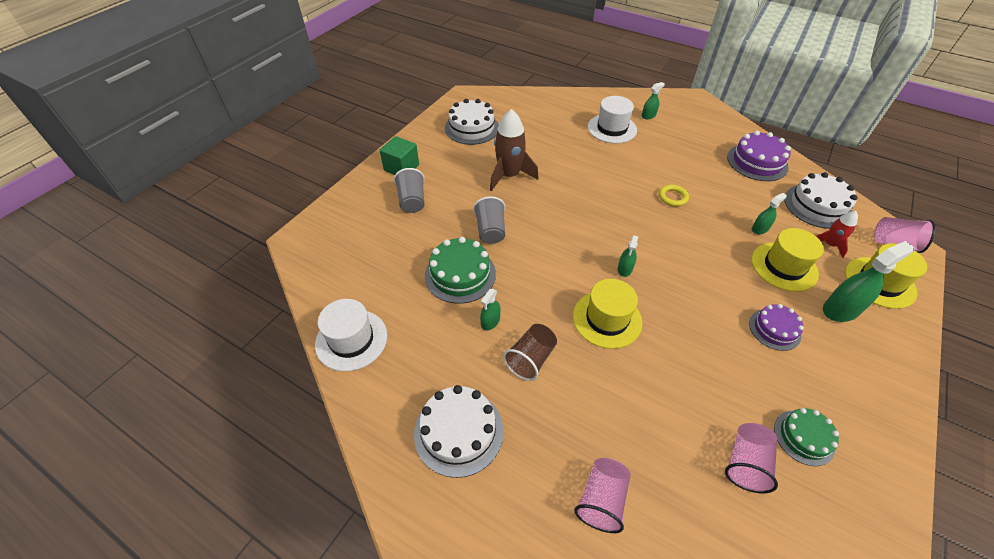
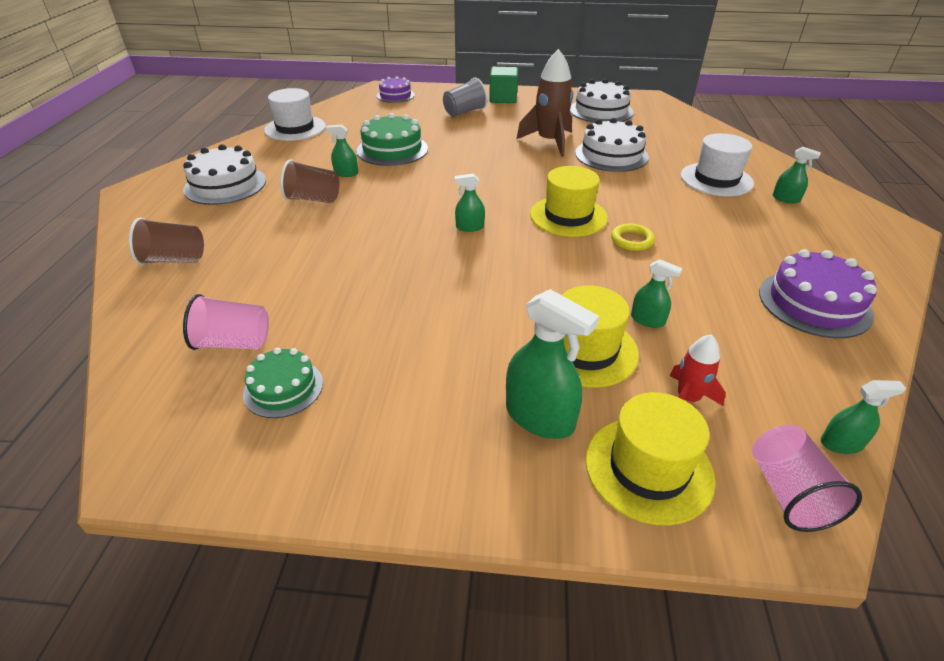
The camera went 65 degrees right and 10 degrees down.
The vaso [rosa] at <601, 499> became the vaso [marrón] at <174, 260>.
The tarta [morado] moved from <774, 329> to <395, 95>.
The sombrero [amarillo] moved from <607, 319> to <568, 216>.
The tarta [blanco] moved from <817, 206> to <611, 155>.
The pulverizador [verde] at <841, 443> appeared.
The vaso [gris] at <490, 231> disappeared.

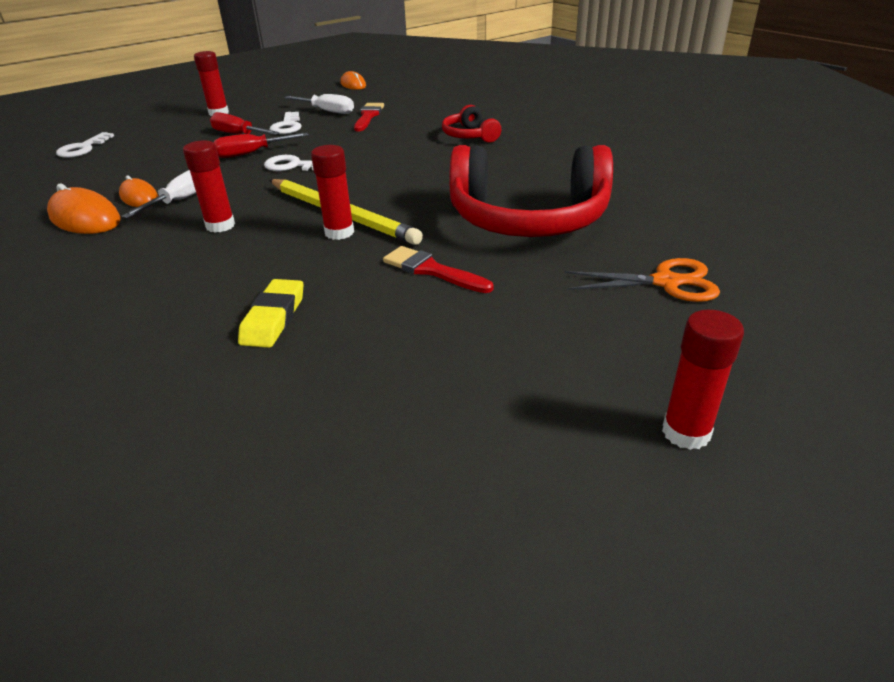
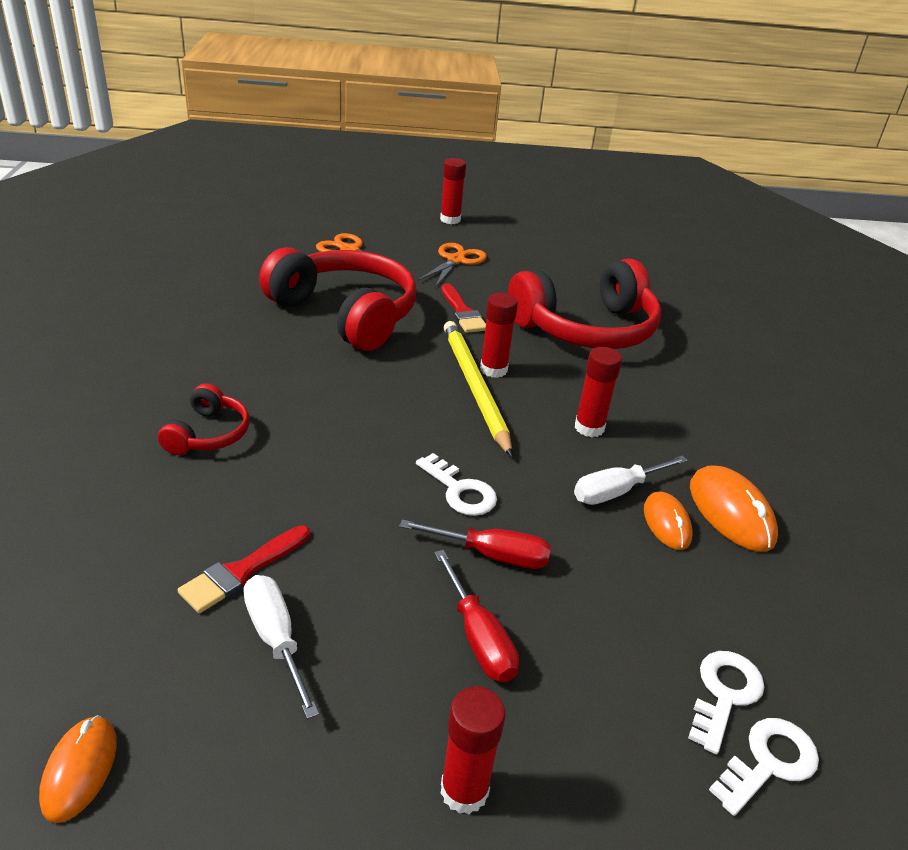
The camera went 150 degrees left and 0 degrees up.
The tijeras [naranja] at <456, 260> appeared.
The goma de borrar [amarillo] at <273, 318> was replaced by the auriculares [rojo] at <586, 328>.
The llave [blanco] moved from <287, 126> to <724, 694>.

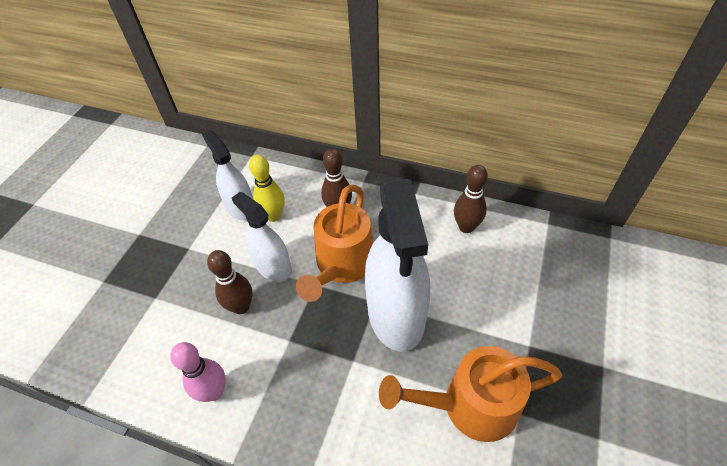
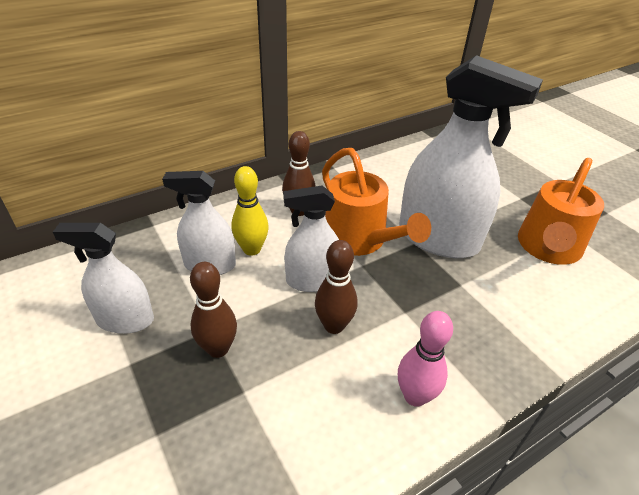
The camera went 55 degrees left and 10 degrees down.
The pulverizador [blanco] at <125, 320> appeared.
The bolo [marrón] moved from <466, 227> to <218, 349>.

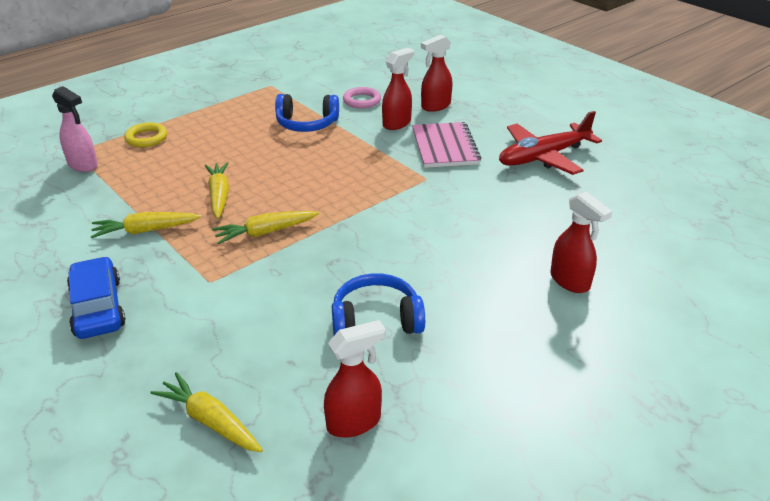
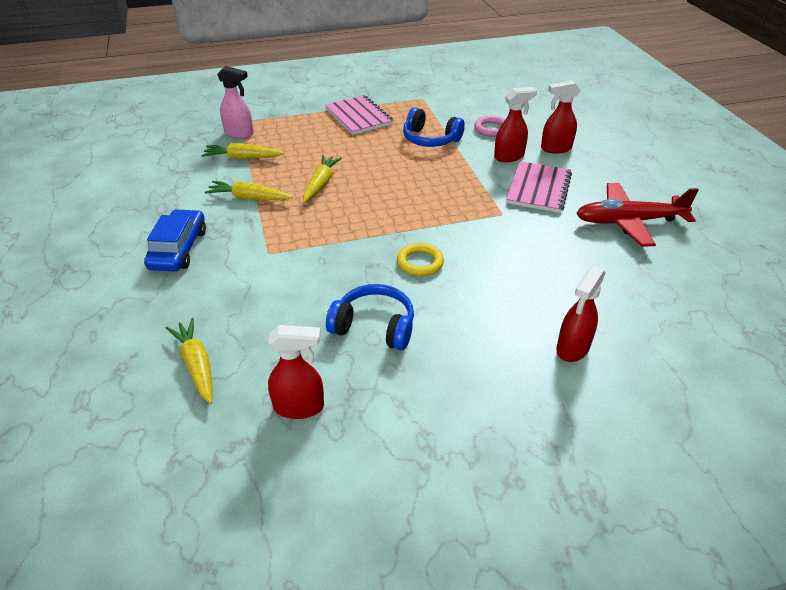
The camera went 25 degrees right and 5 degrees up.
The zanahoria [amarillo] moved from <265, 232> to <243, 158>.
The pulverizador [rosa] at <83, 165> turned 45 degrees counterclockwise.
The cuaderno [rosa] at <358, 117> appeared.
The anillo [amarillo] moved from <146, 138> to <420, 262>.
The pulverizador [rojo] at <570, 281> turned 45 degrees clockwise.

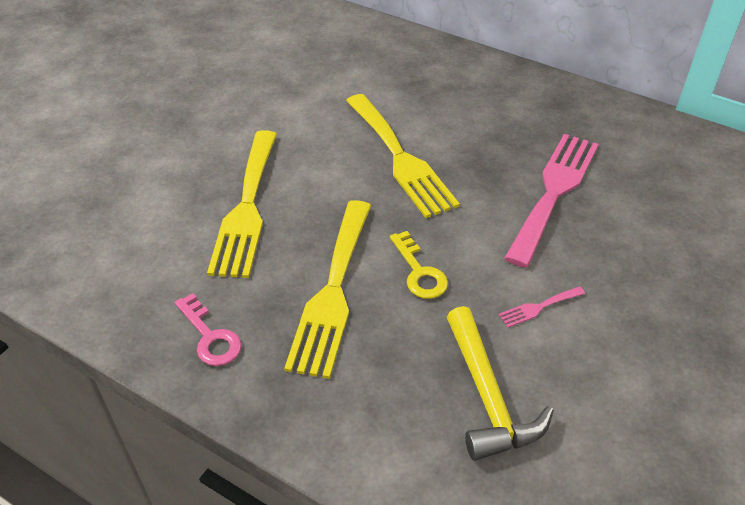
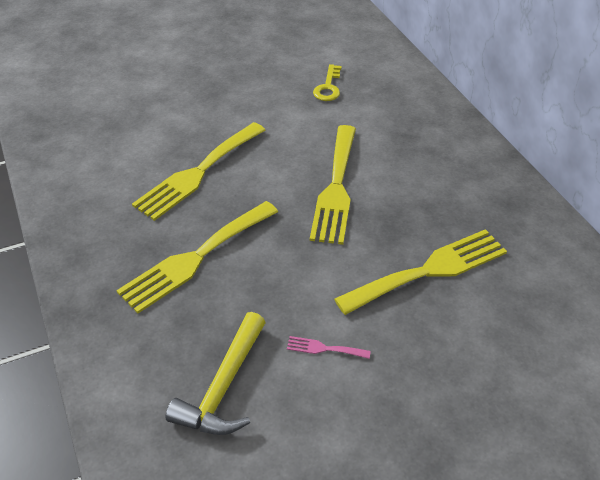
The camera went 35 degrees right and 0 degrees up.
The llave [amarillo] moved from <419, 272> to <328, 87>.
The tenedor [rosa] at <554, 192> became the tenedor [amarillo] at <429, 270>.
The llave [rosa] at <210, 337> disappeared.

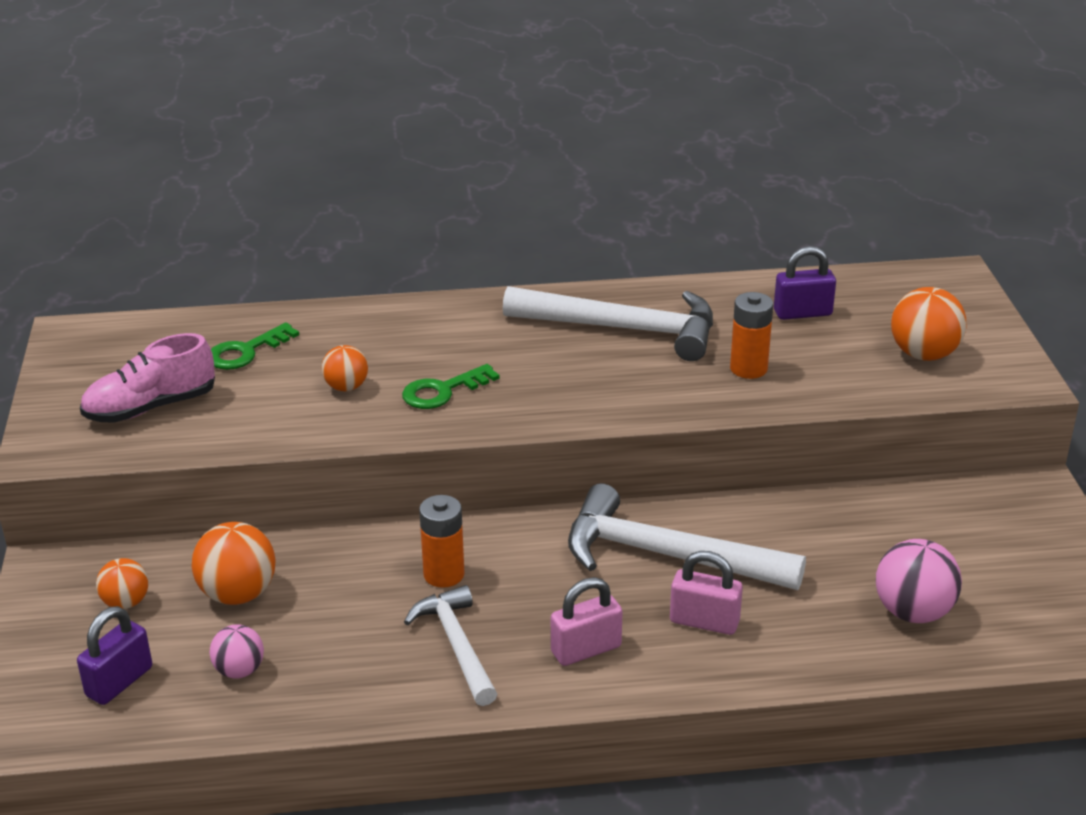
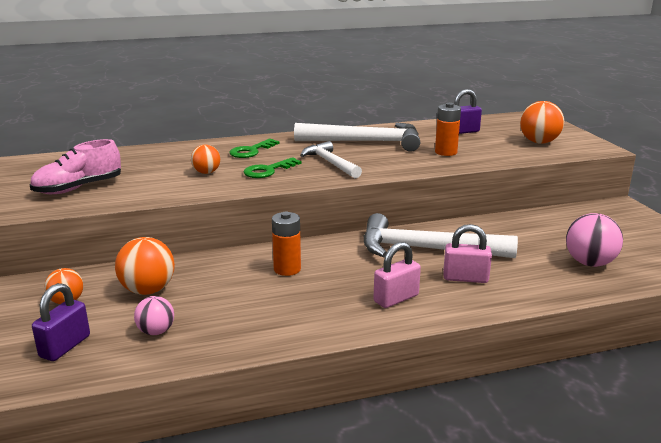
The camera went 10 degrees left and 10 degrees down.
The llave [verde] moved from <246, 351> to <251, 151>.
The martillo [blanco] moved from <456, 645> to <330, 163>.

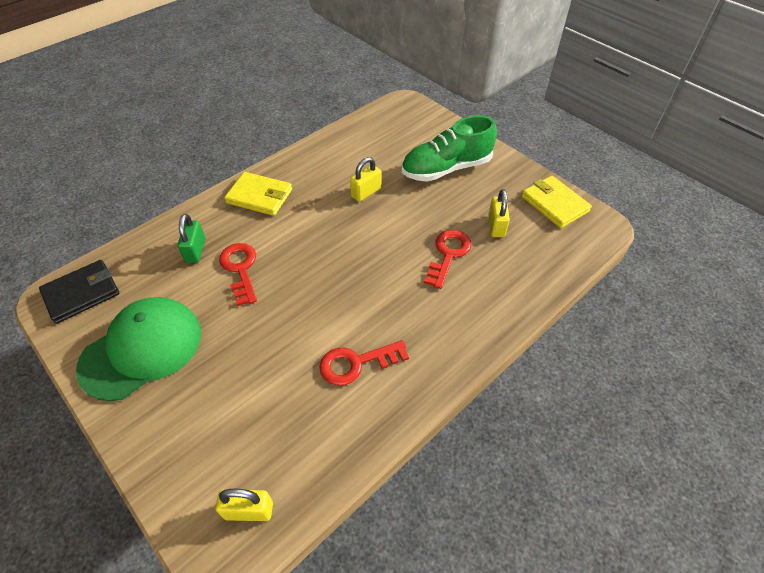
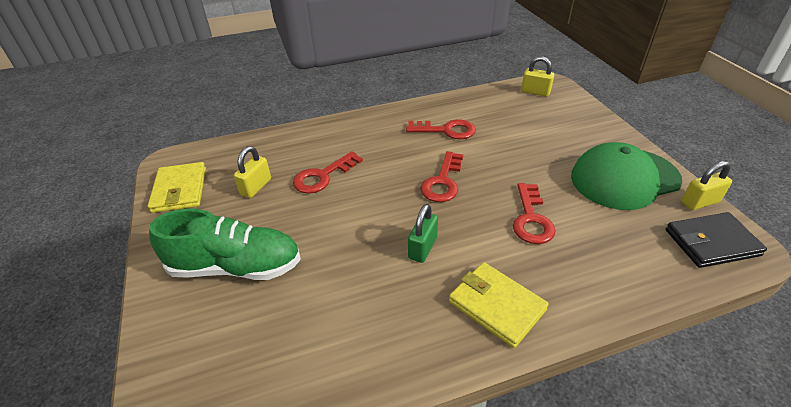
The camera went 155 degrees left and 10 degrees down.
The candado [verde] moved from <195, 250> to <422, 248>.
The llave [rojo] at <443, 181> appeared.
The candado [amarillo] moved from <366, 192> to <699, 202>.

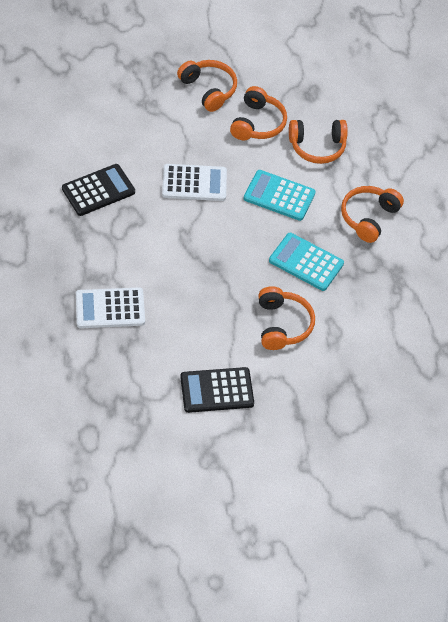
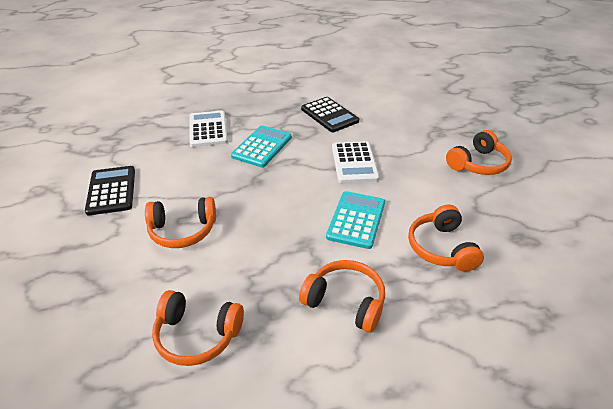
The camera went 90 degrees right and 15 degrees down.
The auriculares [naranja] moved from <258, 123> to <197, 335>.
The calculadora [turquesa] moved from <306, 262> to <262, 147>.

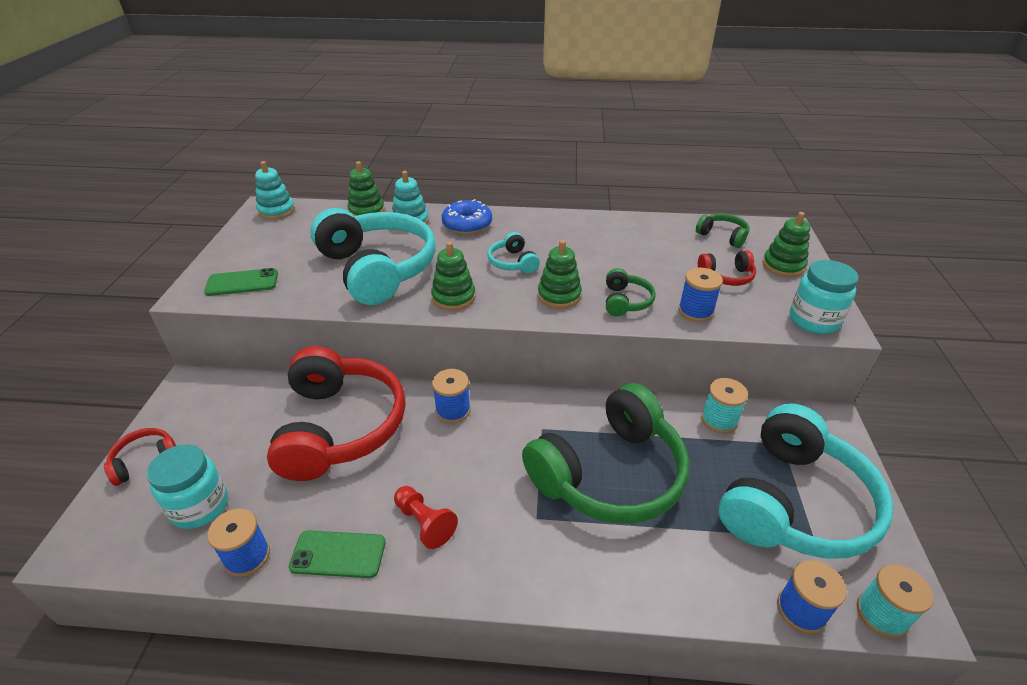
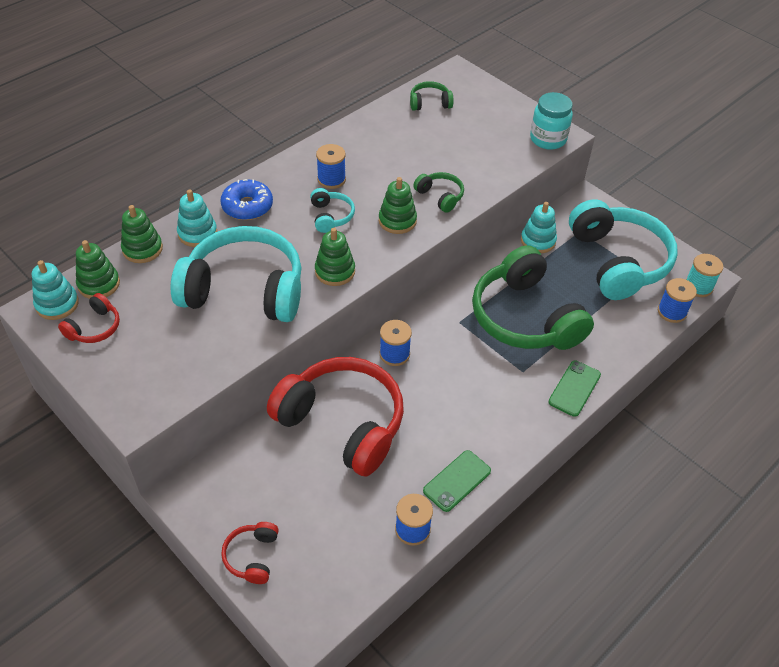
The camera went 50 degrees left and 10 degrees up.
The auriculares [rojo] moved from <726, 276> to <94, 327>.
The juguete apilable [verde] moved from <783, 266> to <99, 284>.
The auriculares [turquesa] at <512, 262> turned 120 degrees counterclockwise.
The carrete [azul] moved from <695, 311> to <331, 179>.
The auriculares [verde] at <609, 473> turned 150 degrees clockwise.
The carrete [turquesa] at <719, 420> was replaced by the juguete apilable [turquesa] at <538, 241>.
The móvil [verde] moved from <242, 283> to <574, 388>.
The tarro [turquesa] at <200, 506> disappeared.
The peón [rojo] at <424, 523> disappeared.

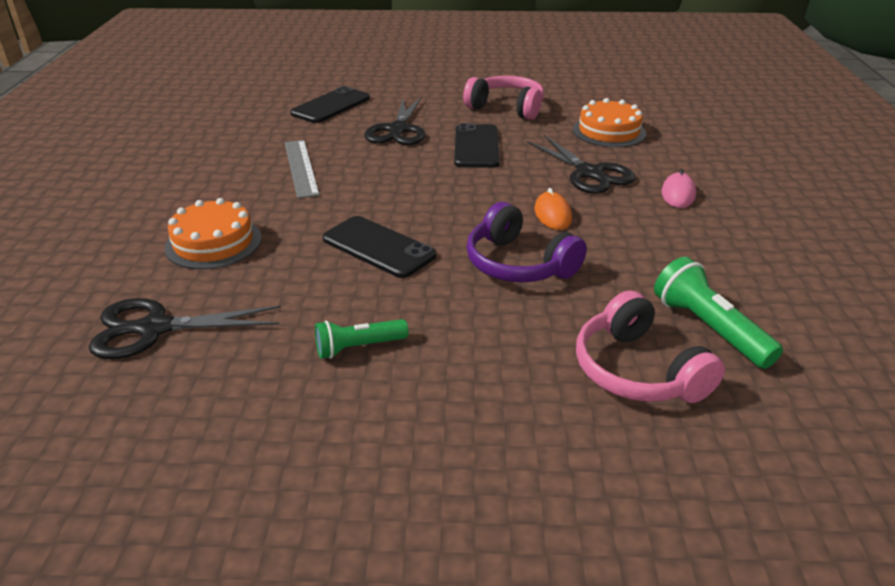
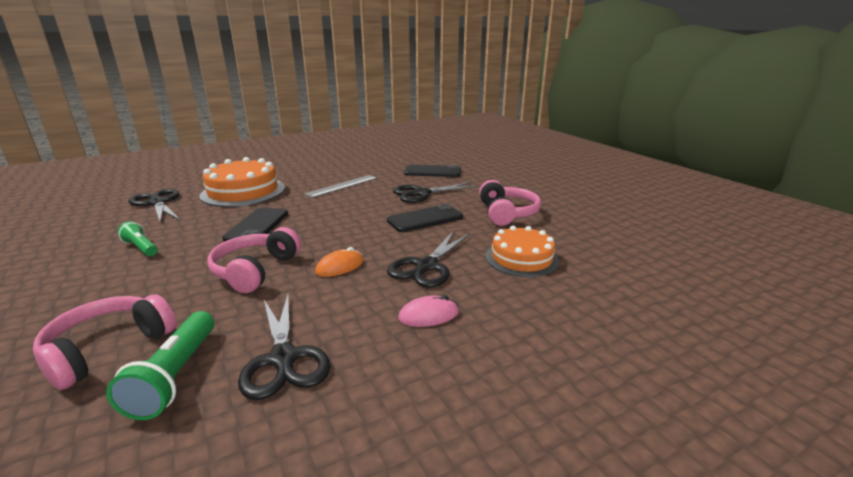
The camera went 60 degrees right and 10 degrees down.
The lámpara de mano [verde] at <709, 328> turned 150 degrees clockwise.
The tarta [naranja] at <213, 242> changed to 1.54 times the size.
The auriculares [morado] at <518, 264> became the auriculares [rosa] at <255, 270>.
The tijeras [negro] at <284, 358> appeared.

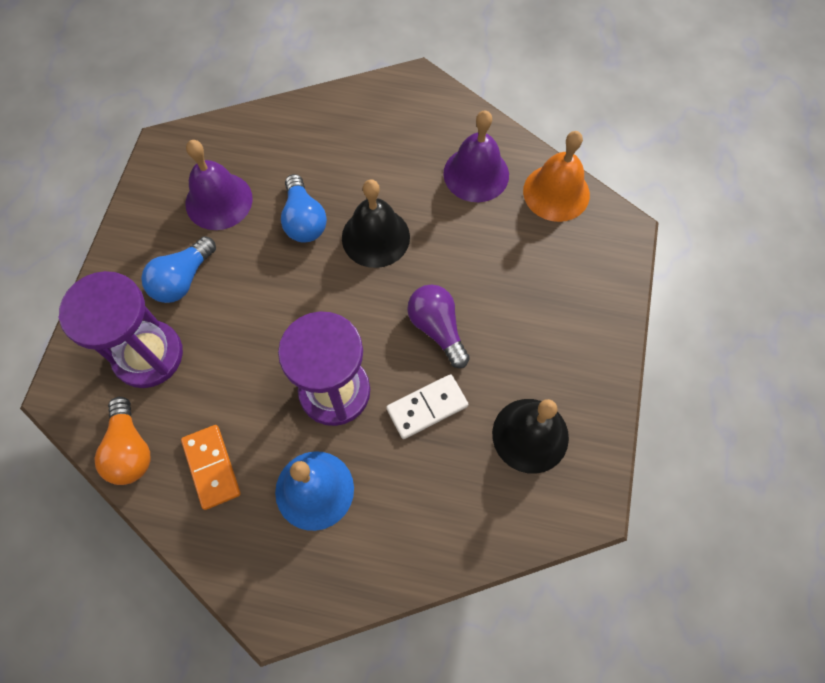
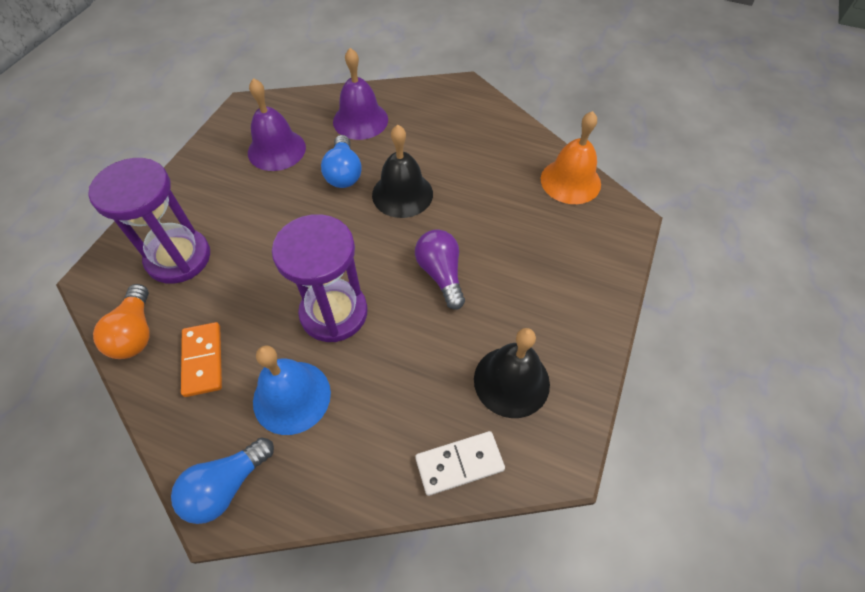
The camera went 10 degrees right and 10 degrees down.
The bombilla [azul] moved from <182, 279> to <226, 486>.
The campana [morado] moved from <476, 174> to <360, 120>.
The ficha de dominó [blanco] moved from <427, 407> to <459, 464>.

